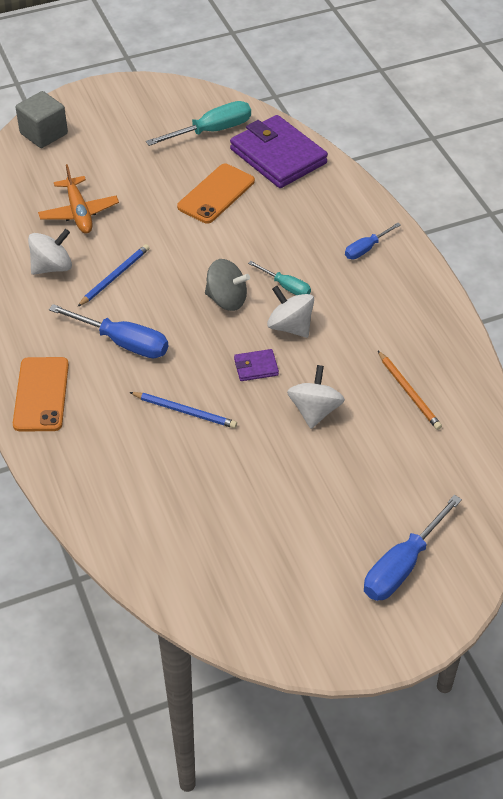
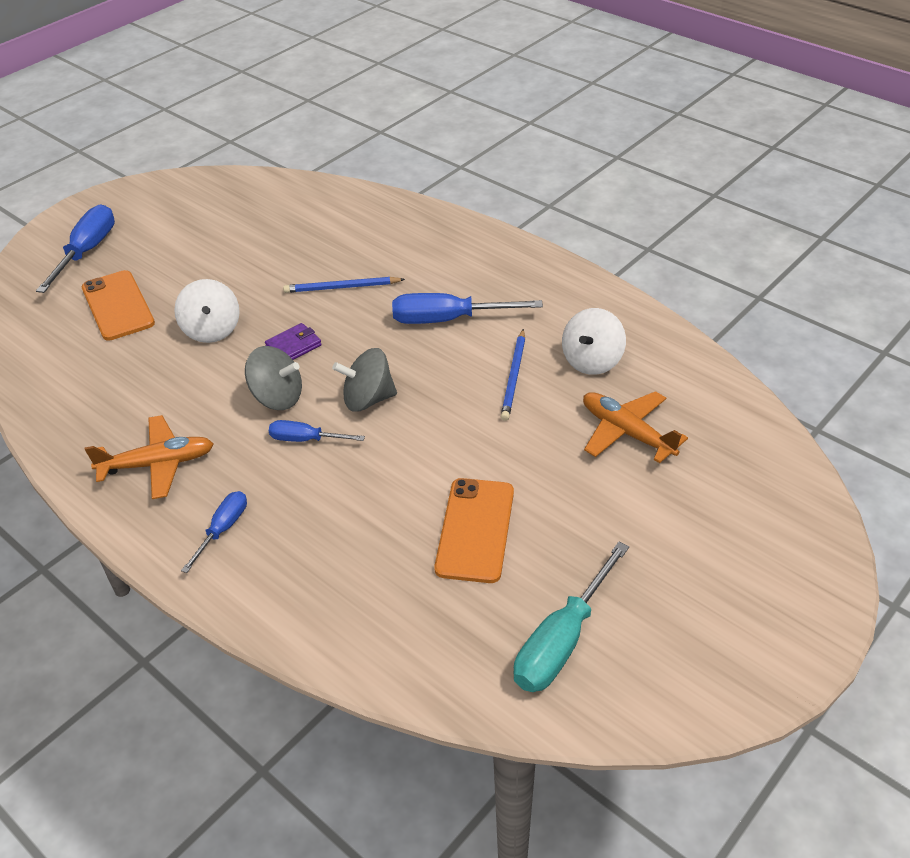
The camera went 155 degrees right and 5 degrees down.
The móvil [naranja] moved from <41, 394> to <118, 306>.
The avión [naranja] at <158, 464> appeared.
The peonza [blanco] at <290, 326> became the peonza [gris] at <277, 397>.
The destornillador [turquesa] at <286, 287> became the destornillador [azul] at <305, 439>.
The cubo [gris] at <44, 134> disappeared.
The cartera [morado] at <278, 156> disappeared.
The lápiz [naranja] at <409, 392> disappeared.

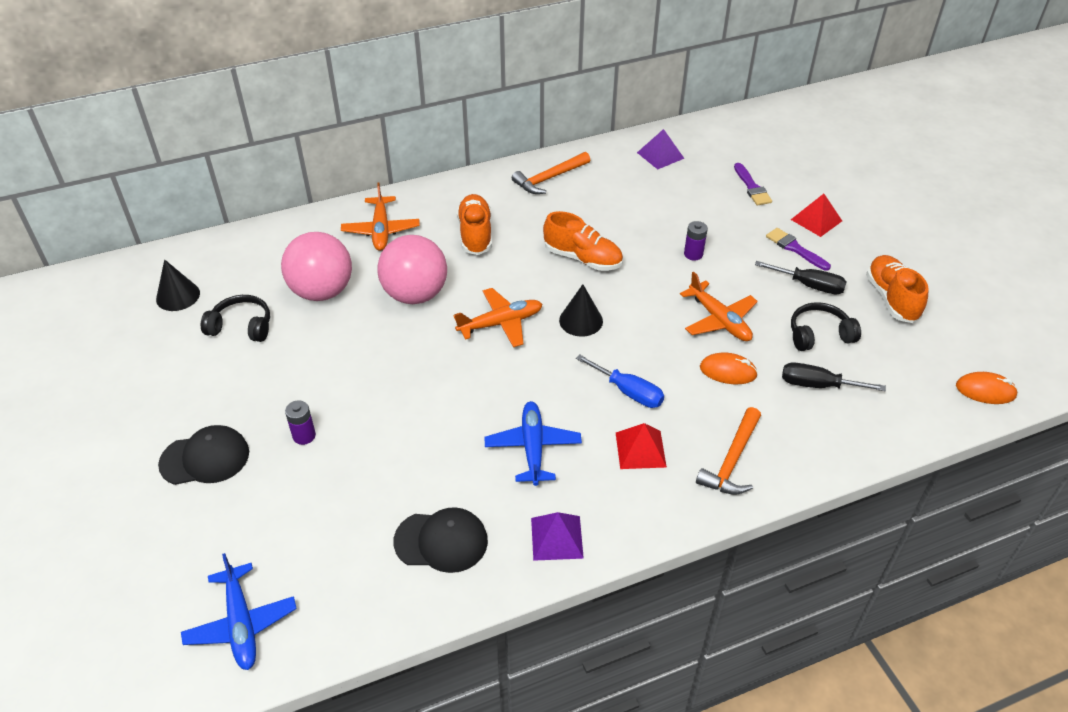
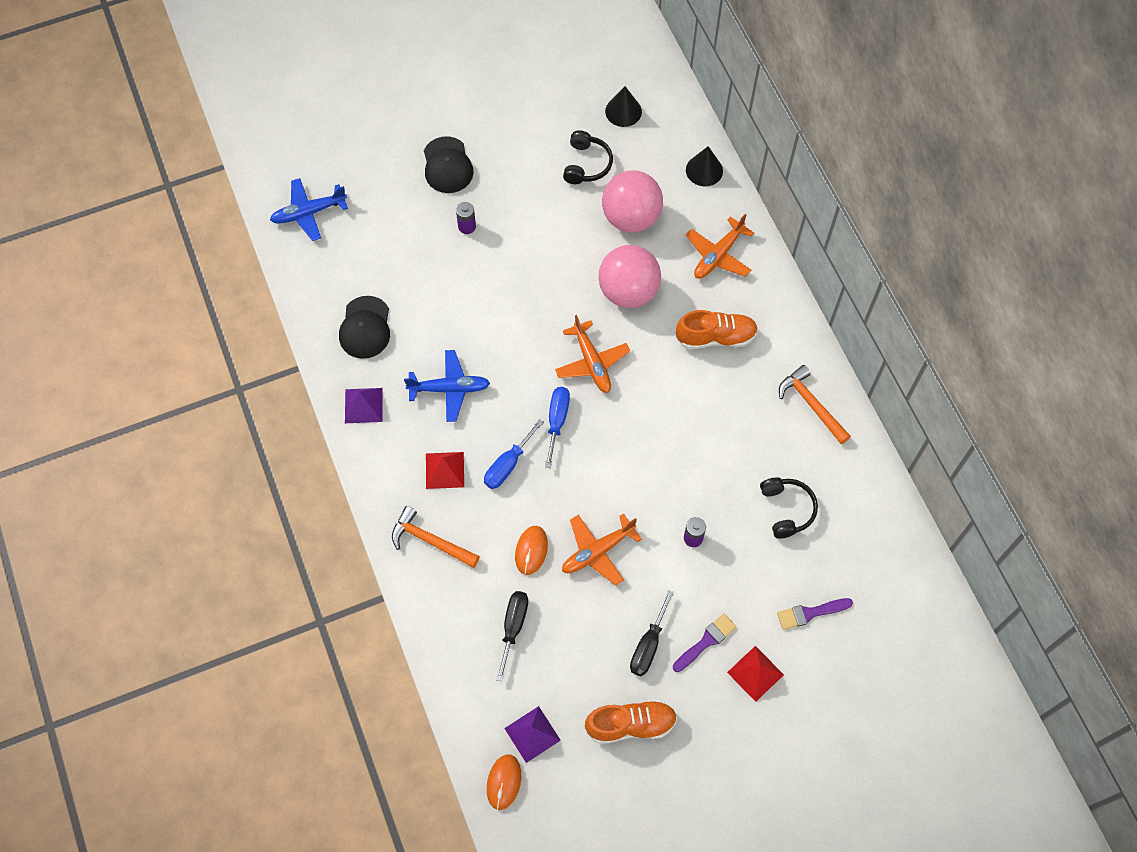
The camera went 90 degrees right and 20 degrees up.
The pirámide [morado] moved from <660, 155> to <532, 734>.
The destornillador [azul] at <557, 421> appeared.
The cono [negro] moved from <581, 320> to <704, 170>.
The avión [naranja] at <381, 230> turned 45 degrees counterclockwise.
The auriculares [negro] moved from <819, 334> to <787, 509>.
The zapato [naranja] at <582, 258> disappeared.

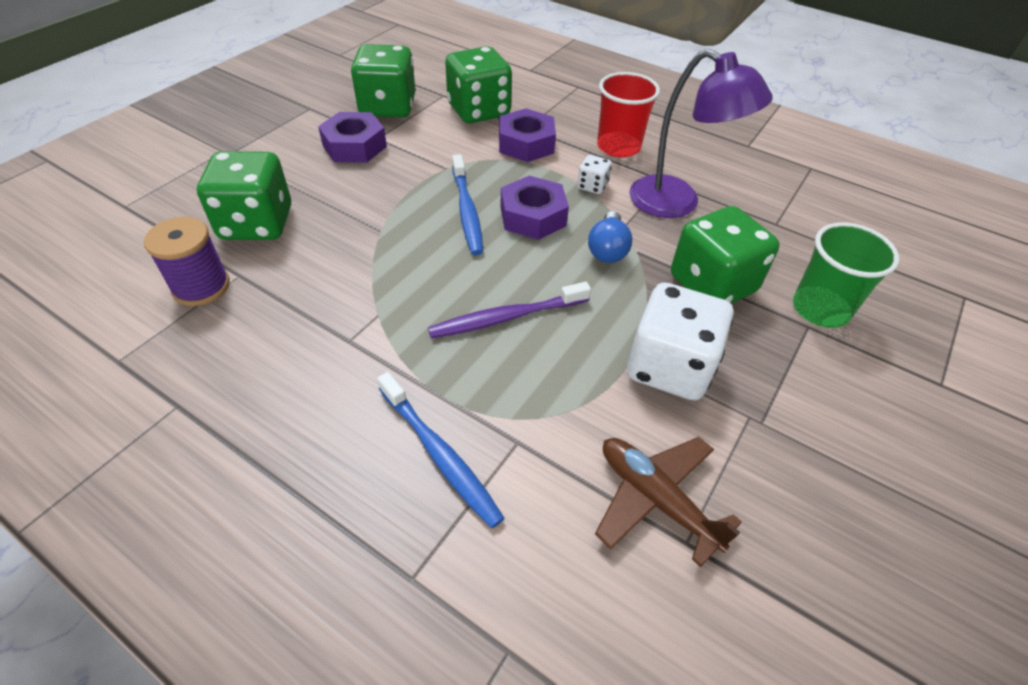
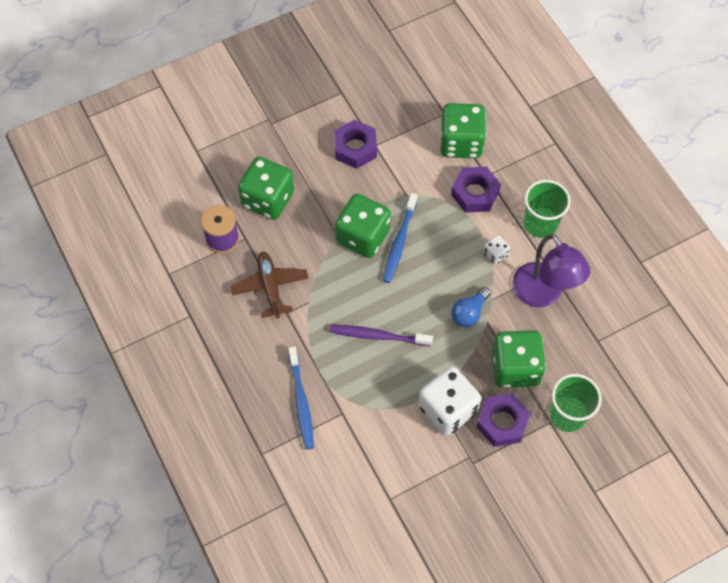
The camera went 30 degrees right and 15 degrees up.
The avión [marrón] moved from <656, 499> to <270, 287>.
The dado [verde] moved from <388, 107> to <362, 236>.
The tuerca [morado] moved from <533, 216> to <502, 422>.
The vaso [rojo] at <618, 147> became the vaso [verde] at <540, 223>.

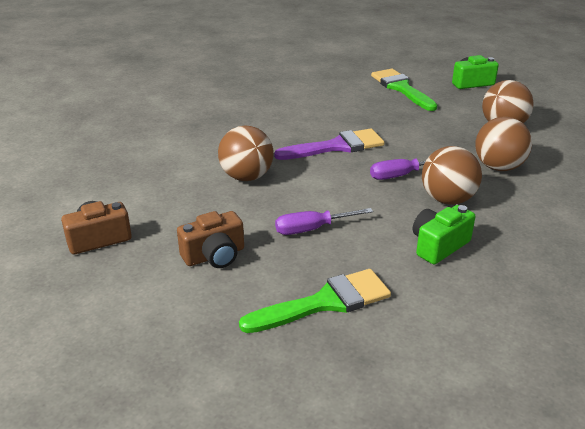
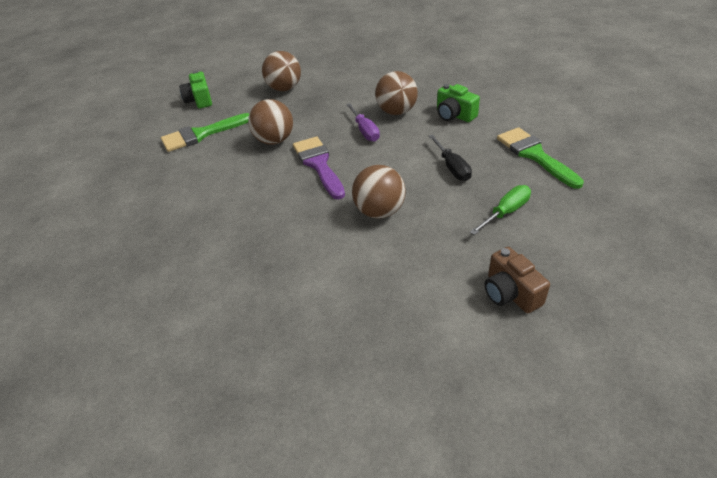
The camera went 90 degrees left and 10 degrees up.
The pelota [marrón] moved from <498, 167> to <274, 140>.
The destornillador [morado] at <312, 229> became the destornillador [negro] at <452, 167>.
The cámara [marrón] at <214, 256> was replaced by the destornillador [verde] at <505, 212>.

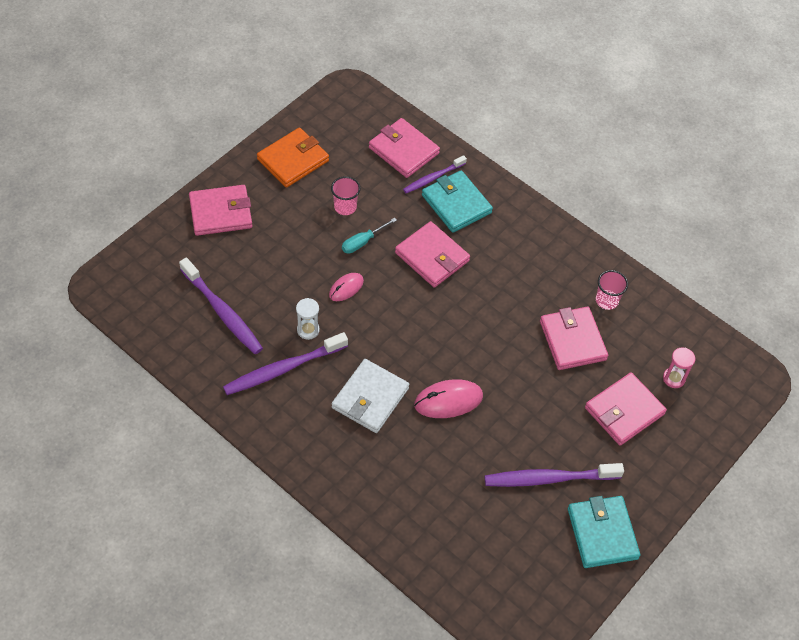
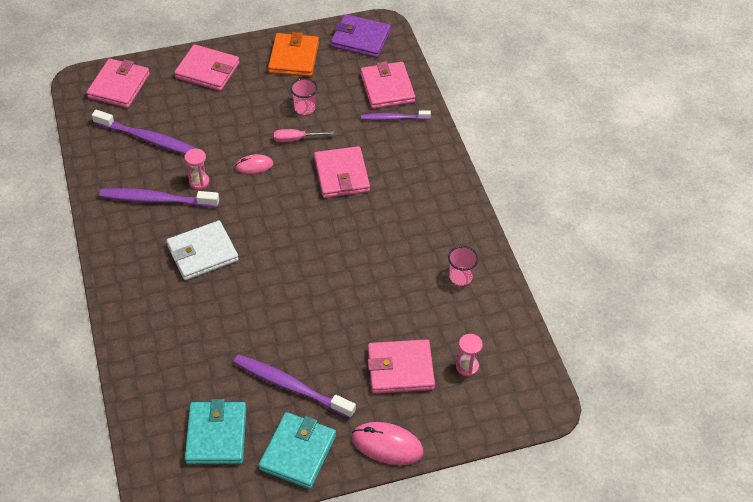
The camera went 35 degrees right and 5 degrees down.
The cartera [rosa] moved from <572, 340> to <119, 86>.
The cepillo de dientes [morado] at <222, 312> turned 60 degrees counterclockwise.
The reloj de arena [blanco] at <308, 330> became the reloj de arena [rosa] at <199, 181>.
The cartera [turquesa] moved from <456, 204> to <216, 435>.
The cartera [naranja] at <293, 160> turned 75 degrees counterclockwise.
The destornillador [turquesa] at <363, 242> became the destornillador [rosa] at <296, 139>.
The cartera [morado] at <360, 39> appeared.
The ratón [rosa] moved from <448, 401> to <387, 445>.

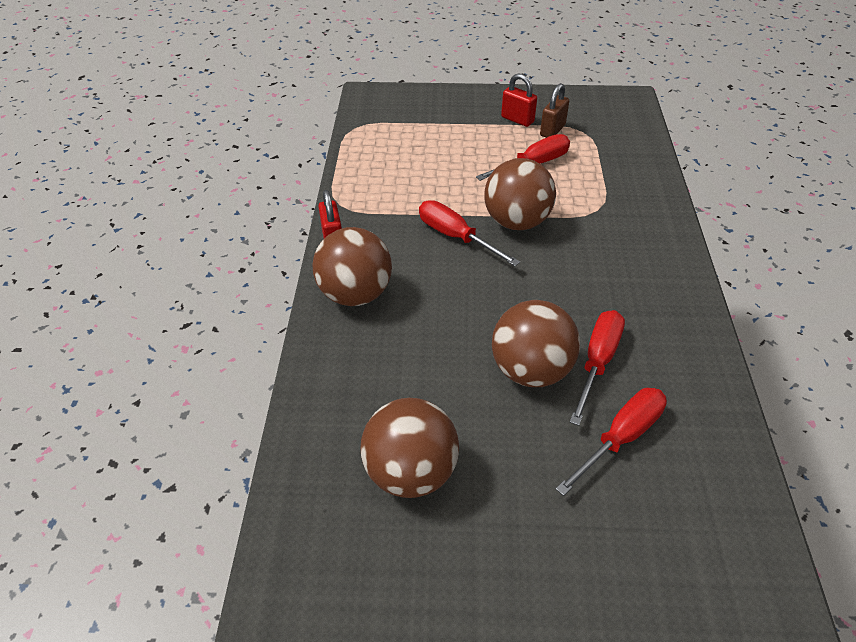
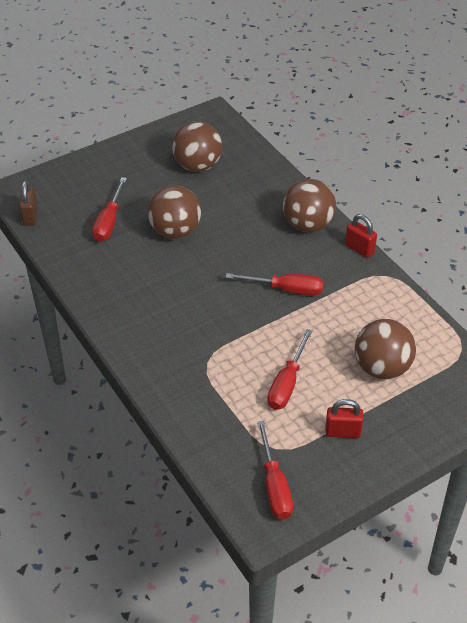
The camera went 145 degrees right and 0 degrees up.
The candado [marrón] moved from <552, 130> to <30, 216>.
The destornillador [rojo] moved from <597, 362> to <274, 486>.
The pelota [marrón] moved from <516, 222> to <381, 368>.

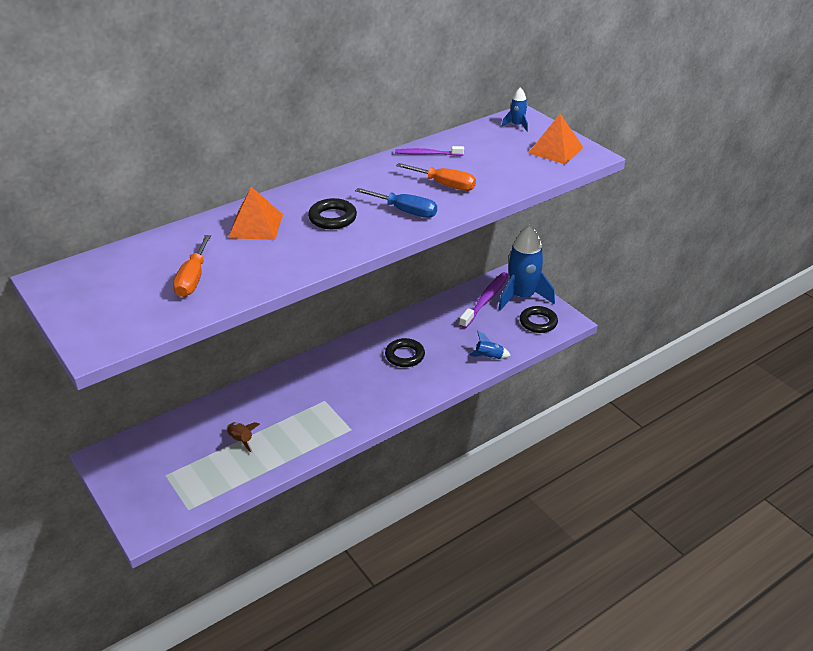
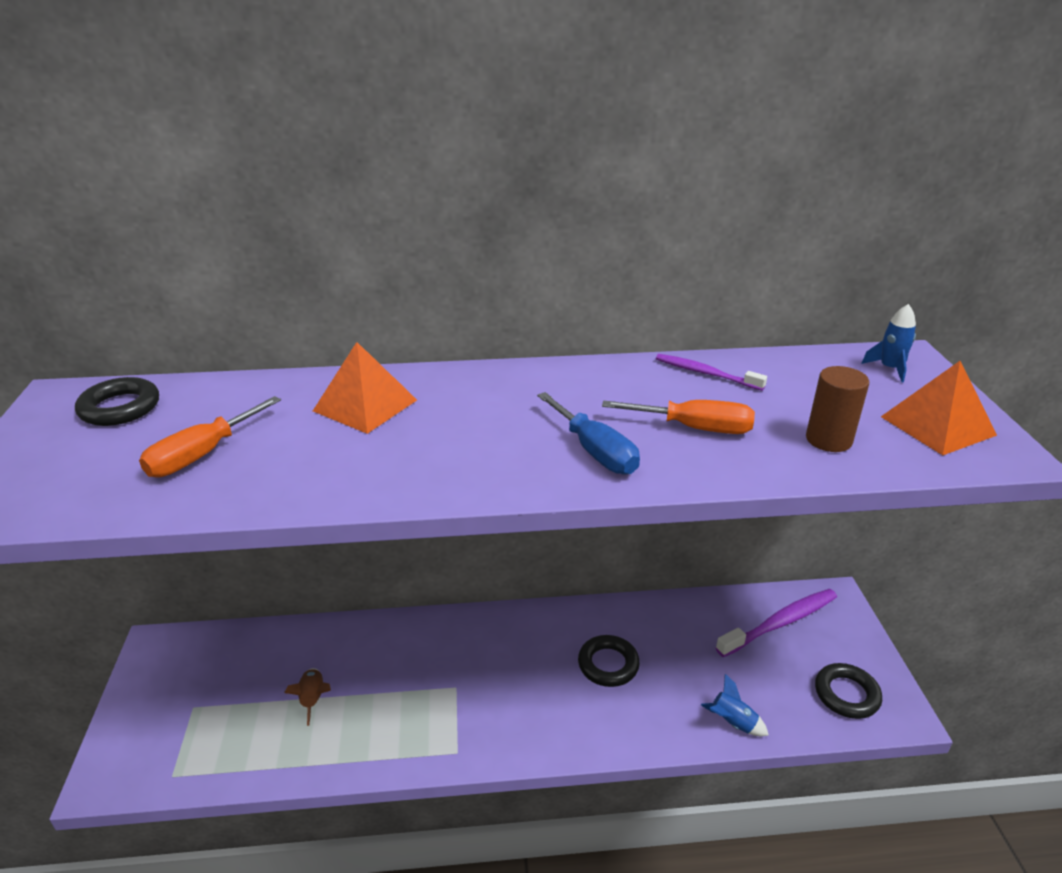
The camera went 30 degrees right and 5 degrees down.
The anillo [negro] moved from <332, 218> to <120, 408>.
The destornillador [naranja] at <445, 185> turned 45 degrees counterclockwise.
The cilindro [marrón] at <828, 440> appeared.
The cohete [azul] at <522, 296> disappeared.

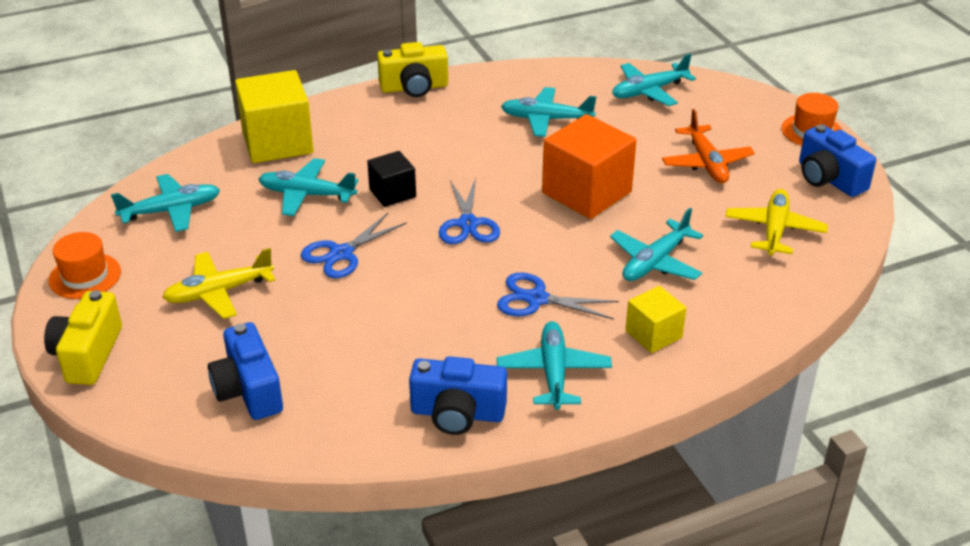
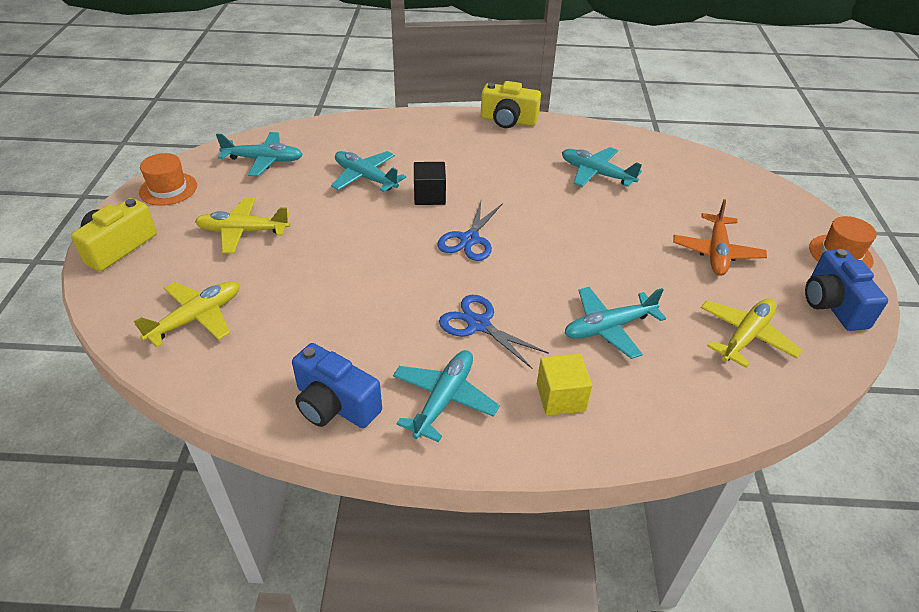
The camera went 25 degrees right and 5 degrees up.
The cámara [azul] at <248, 390> was replaced by the avión [amarillo] at <197, 318>.
The cubo [amarillo] at <277, 142> disappeared.
The tijeras [azul] at <341, 253> disappeared.
The cubo [naranja] at <586, 192> disappeared.
The avión [turquesa] at <648, 91> disappeared.

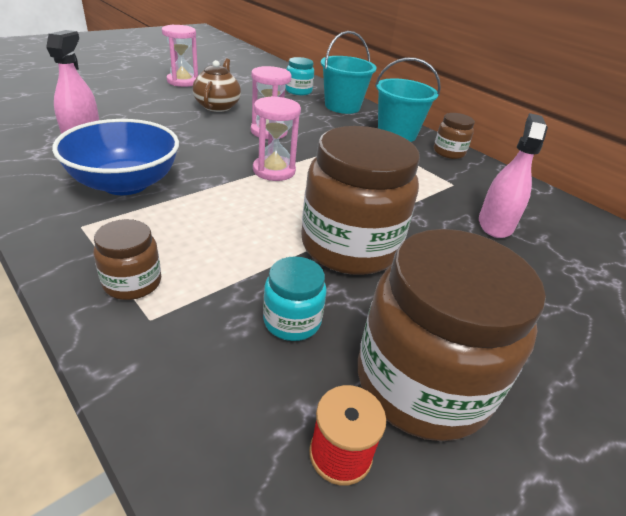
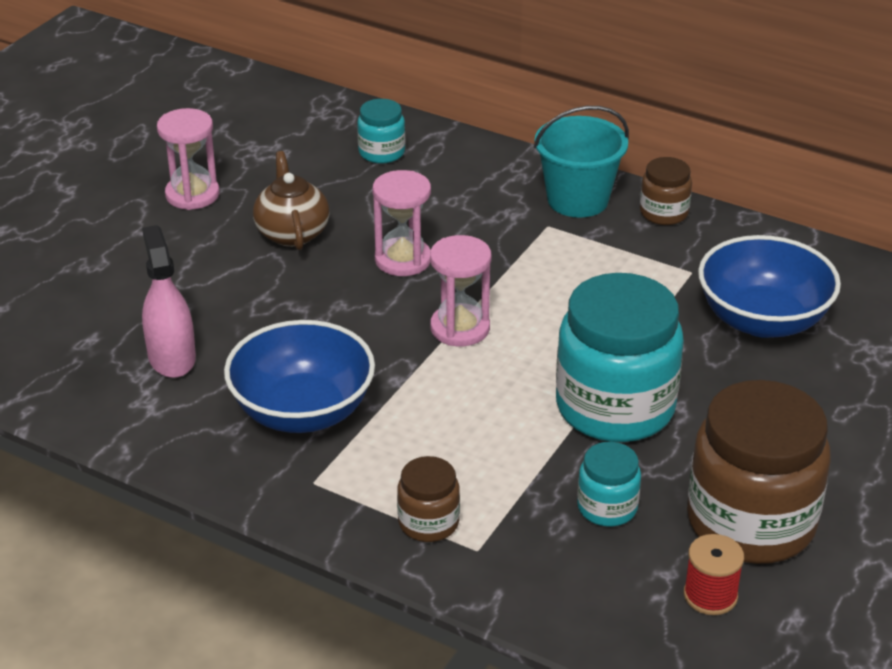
The camera went 15 degrees left and 0 degrees up.
The tarro [marrón] at <350, 246> became the tarro [turquesa] at <615, 407>.
The pulverizador [rosa] at <495, 224> was replaced by the cuenco [azul] at <762, 320>.
The balde [turquesa] at <342, 106> disappeared.

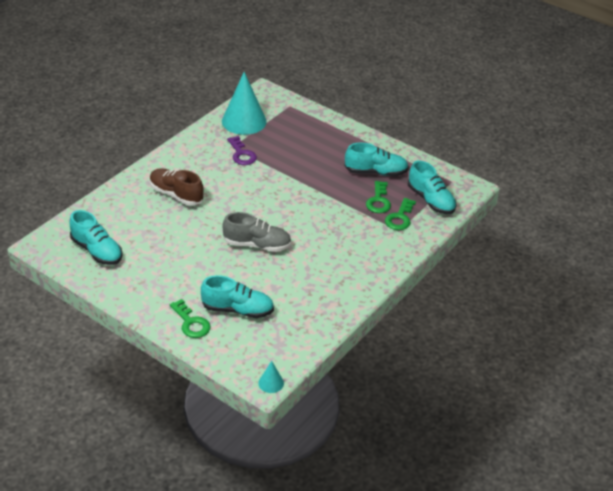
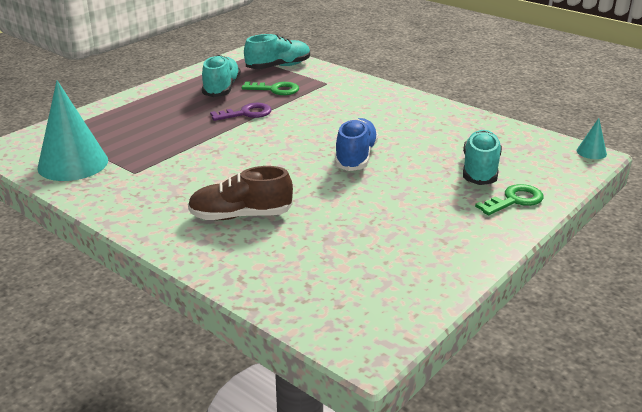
The camera went 85 degrees left and 10 degrees down.
The zapato [marrón] at <176, 195> turned 45 degrees clockwise.
The llave [morado] moved from <241, 154> to <246, 113>.
The zapato [gris] at <257, 245> became the zapato [azul] at <356, 157>.
The zapato [turquesa] at <97, 251> disappeared.
The llave [verde] at <400, 218> disappeared.

